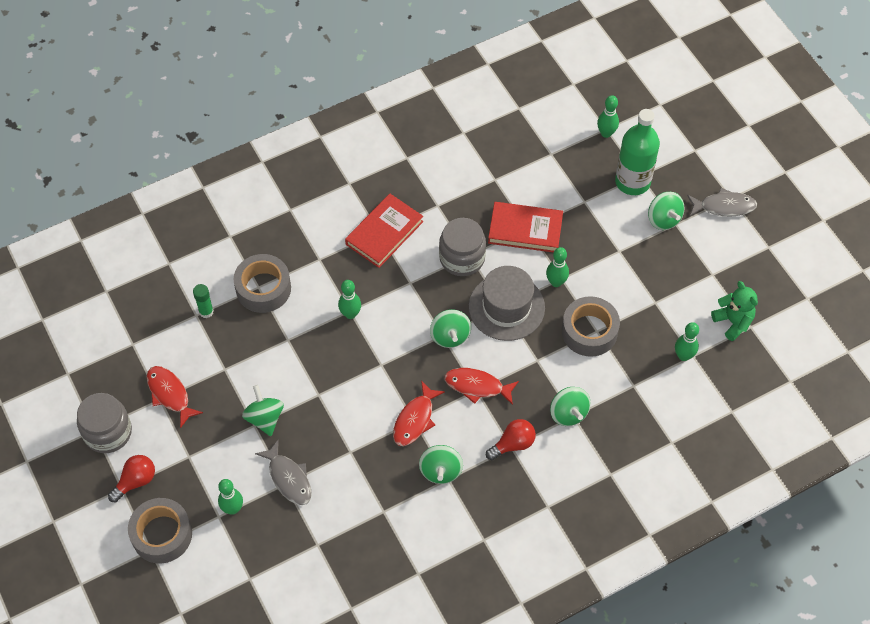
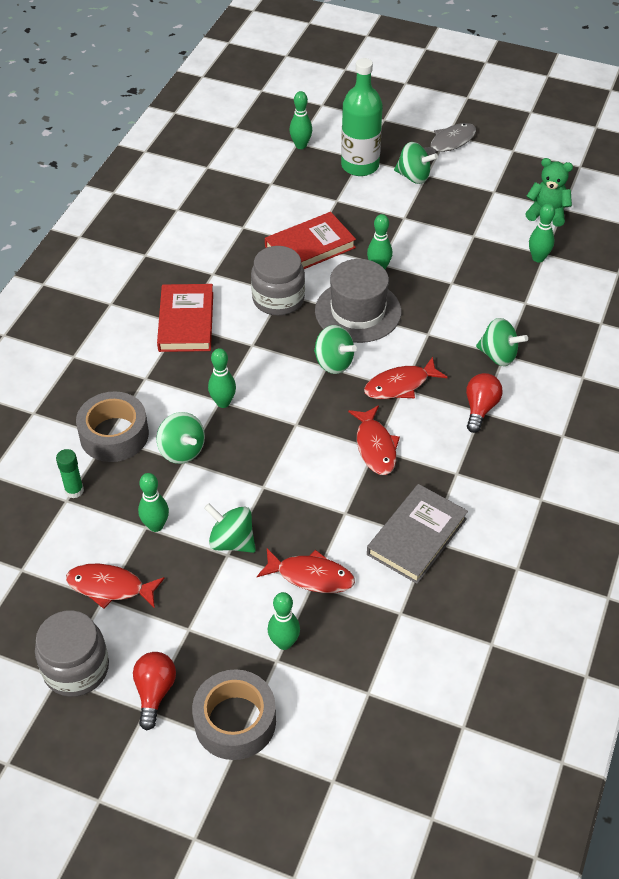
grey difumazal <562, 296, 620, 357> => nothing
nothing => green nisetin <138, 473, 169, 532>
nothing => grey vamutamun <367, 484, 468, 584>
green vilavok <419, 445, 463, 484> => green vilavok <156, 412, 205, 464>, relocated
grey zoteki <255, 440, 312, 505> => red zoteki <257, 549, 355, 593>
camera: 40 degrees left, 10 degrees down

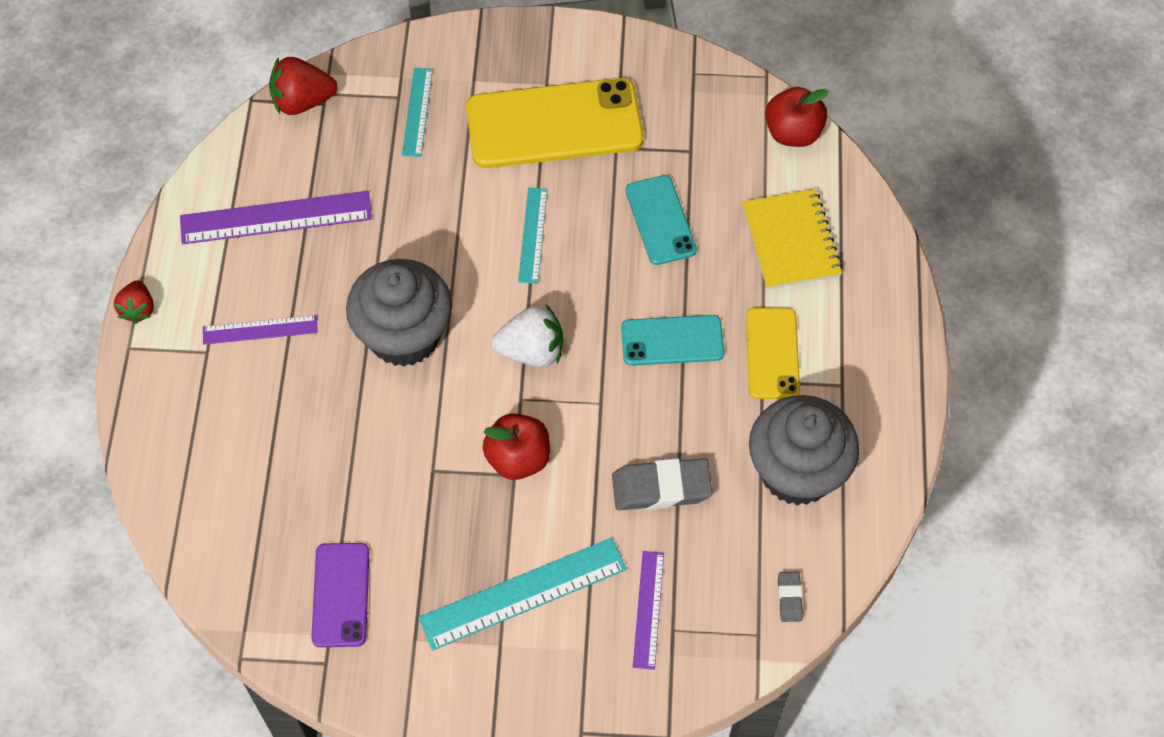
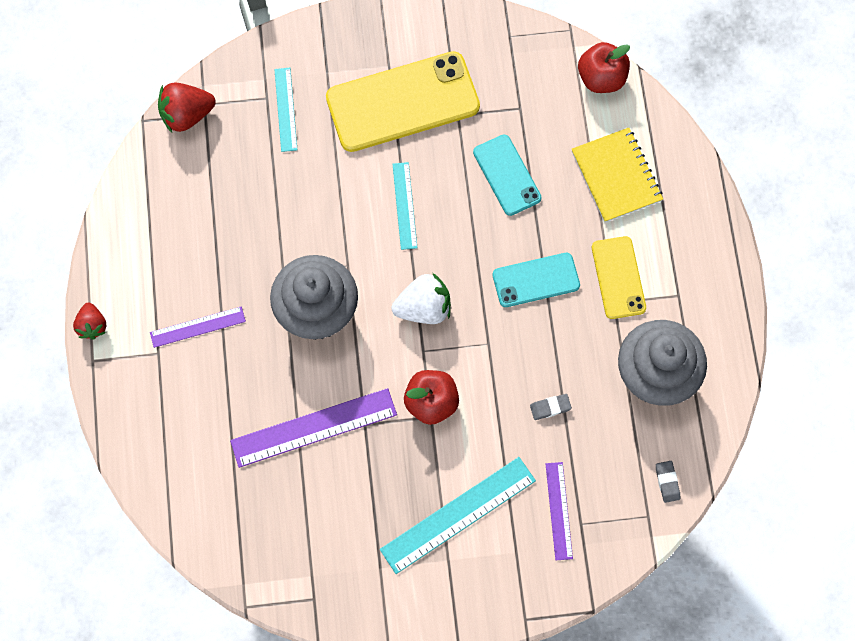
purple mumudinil <311, 543, 369, 647> => nothing
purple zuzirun <180, 191, 372, 244> => purple zuzirun <230, 388, 397, 468>, relocated
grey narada <612, 458, 713, 510> => grey narada <530, 394, 572, 420>, x0.50
camera: 10 degrees left, 10 degrees up

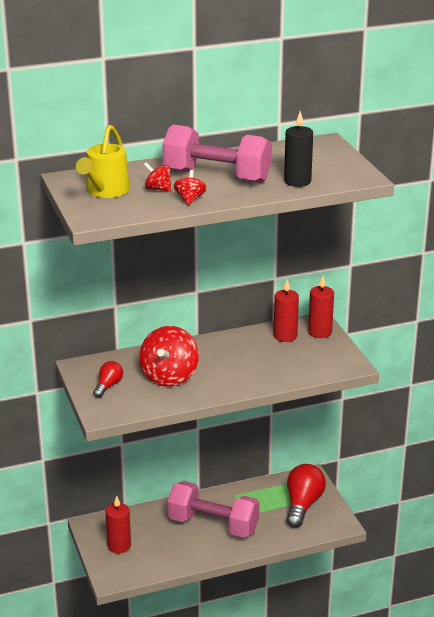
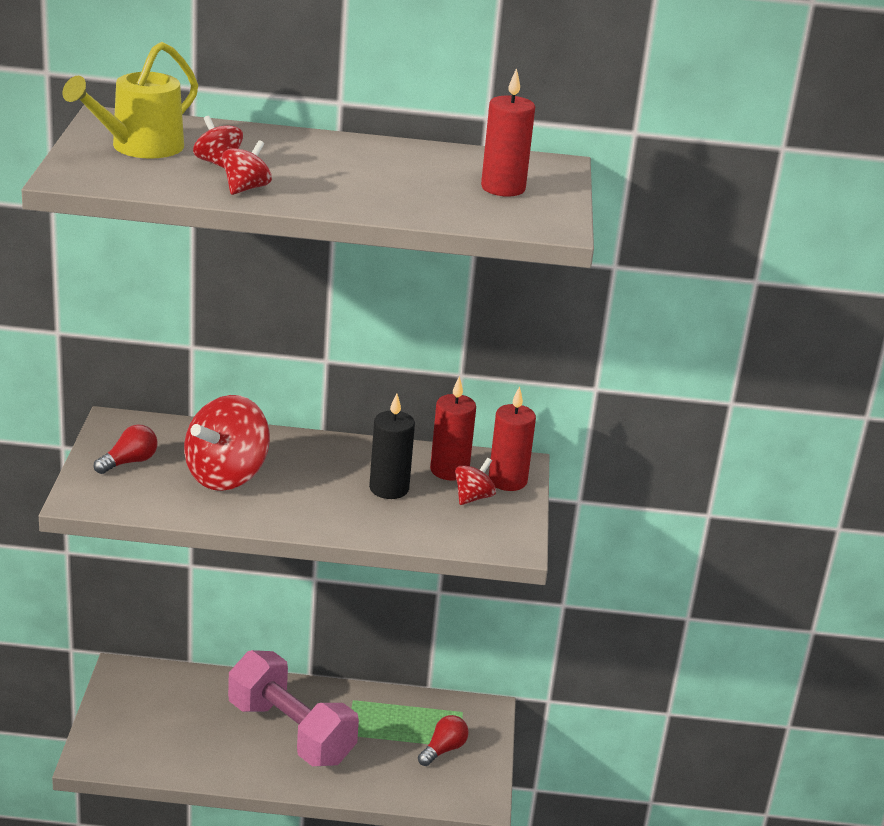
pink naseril <162, 125, 272, 183> => nothing
nothing => red vilavok <455, 458, 496, 505>
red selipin <106, 496, 131, 553> => red selipin <481, 68, 535, 197>, relocated
black selipin <284, 111, 313, 187> => black selipin <369, 393, 415, 499>, relocated
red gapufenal <286, 464, 326, 528> => red gapufenal <418, 715, 469, 766>, x0.54
camera: 20 degrees right, 0 degrees up

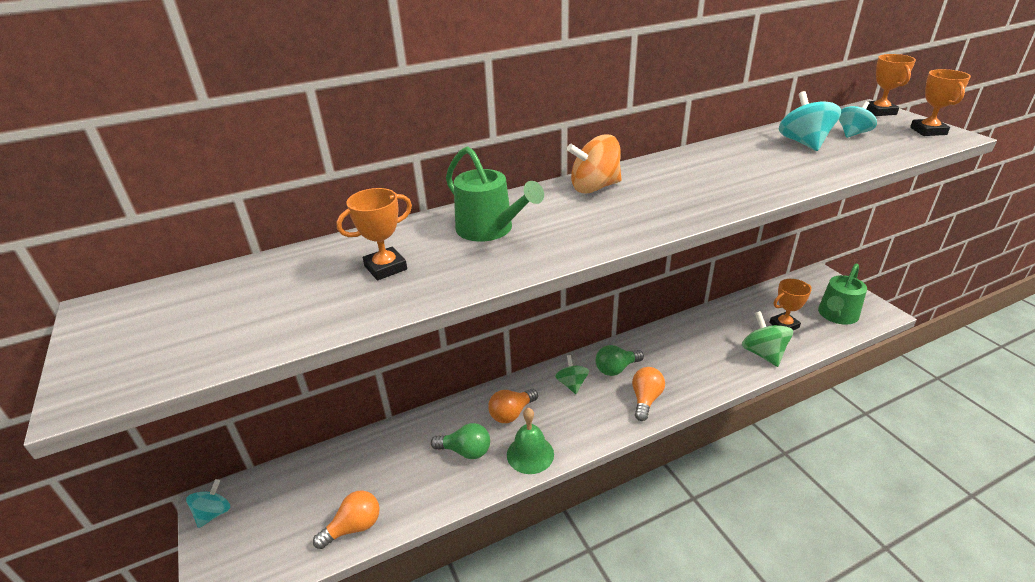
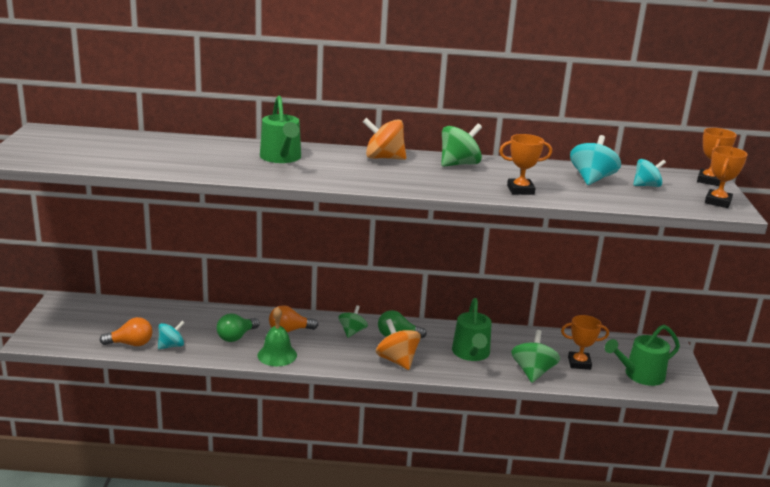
nothing => green vilavok <441, 124, 482, 167>
nothing => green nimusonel <452, 298, 492, 361>
turquoise vilavok <186, 479, 230, 528> => turquoise vilavok <158, 321, 185, 349>, relocated
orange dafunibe <336, 188, 412, 281> => orange dafunibe <499, 134, 552, 195>, relocated
orange gapufenal <632, 367, 665, 421> => orange vilavok <376, 319, 421, 370>
green gapufenal <431, 423, 490, 459> => green gapufenal <217, 313, 260, 342>, 90 degrees clockwise
camera: 25 degrees right, 10 degrees down

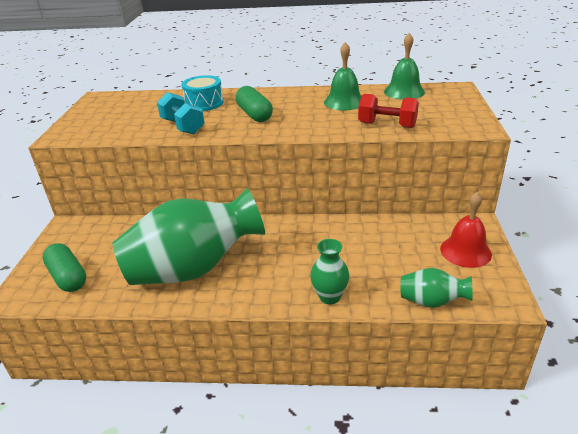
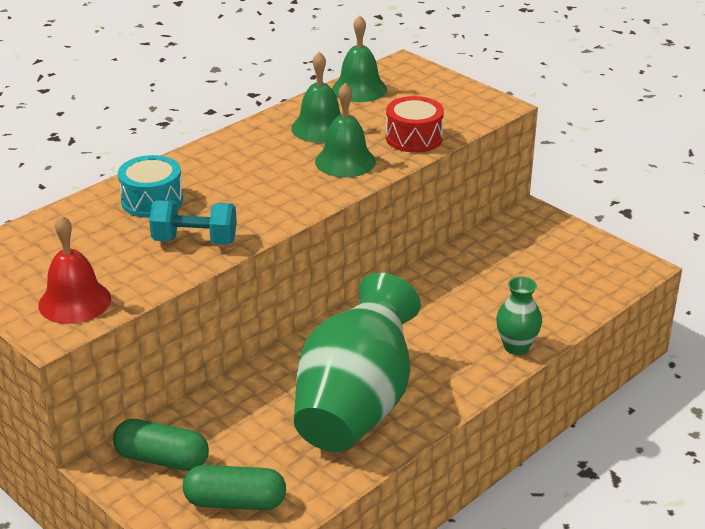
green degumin <400, 268, 472, 308> => nothing
nothing => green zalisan <315, 83, 376, 177>
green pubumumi <235, 86, 273, 122> => green pubumumi <113, 419, 209, 471>, relocated
red zalisan <440, 192, 492, 268> => red zalisan <38, 215, 111, 324>, relocated
red naseril <358, 94, 419, 128> => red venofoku <386, 96, 444, 153>
camera: 50 degrees left, 0 degrees up

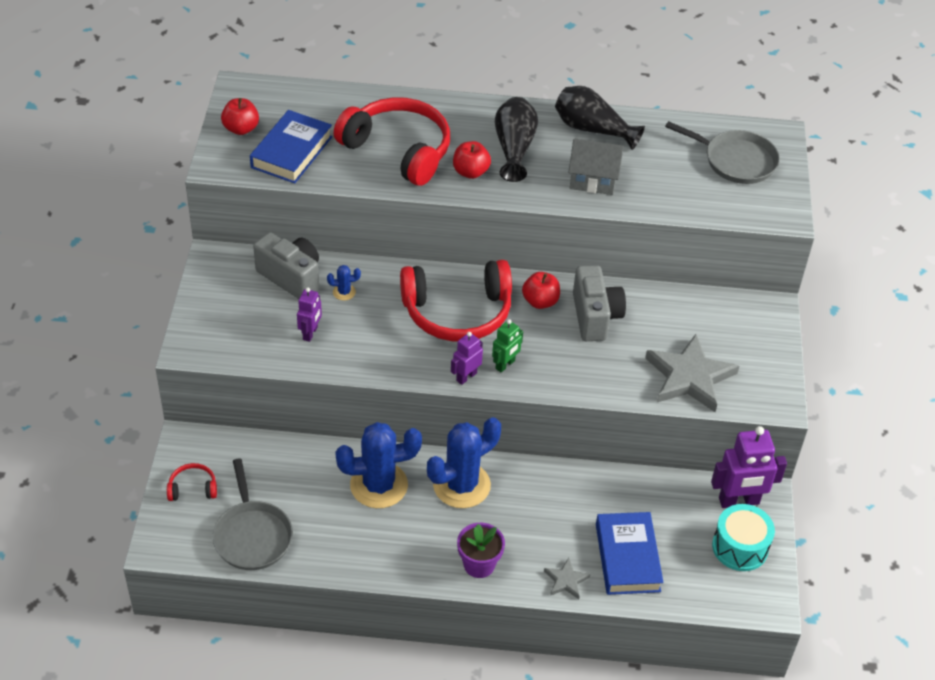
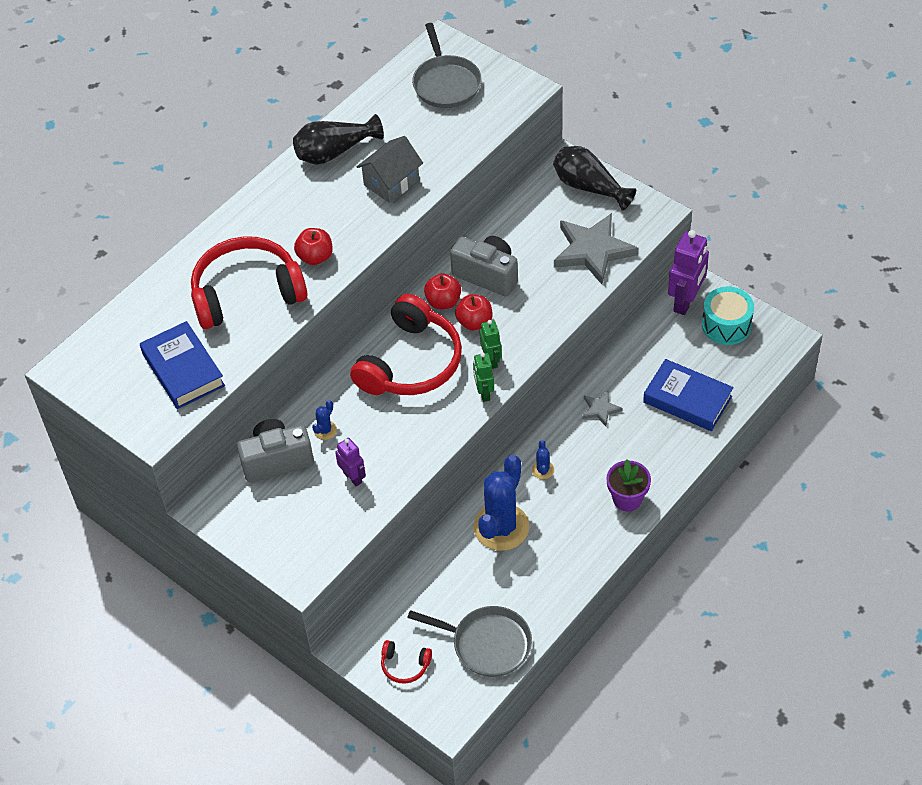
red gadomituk <221, 98, 259, 135> => red gadomituk <455, 294, 492, 331>, relocated
black degumin <495, 97, 538, 182> => black degumin <553, 146, 636, 211>, relocated
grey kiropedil <544, 558, 591, 599> => grey kiropedil <582, 390, 623, 426>, relocated
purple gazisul <451, 332, 483, 385> => green gazisul <473, 353, 494, 402>
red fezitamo <167, 463, 217, 501> => red fezitamo <381, 640, 432, 684>, 105 degrees counterclockwise
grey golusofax <665, 121, 780, 184> => grey golusofax <412, 23, 482, 108>, 105 degrees clockwise
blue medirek <427, 417, 501, 508> => blue medirek <532, 440, 554, 479>, x0.41
camera: 50 degrees left, 5 degrees up

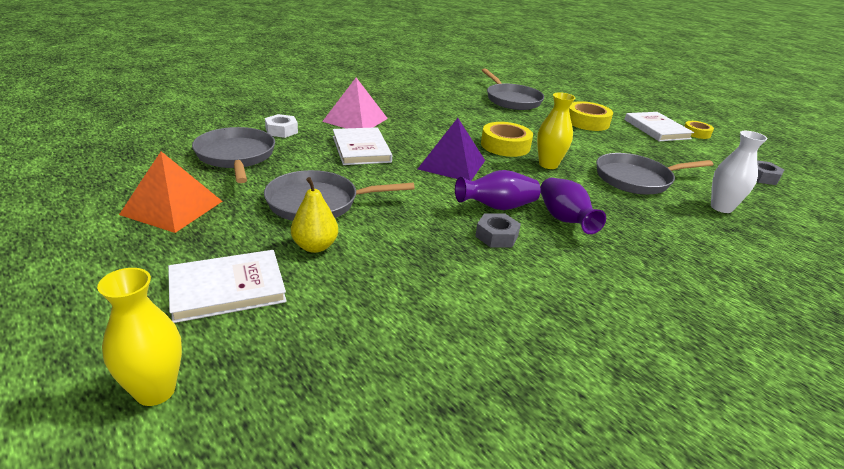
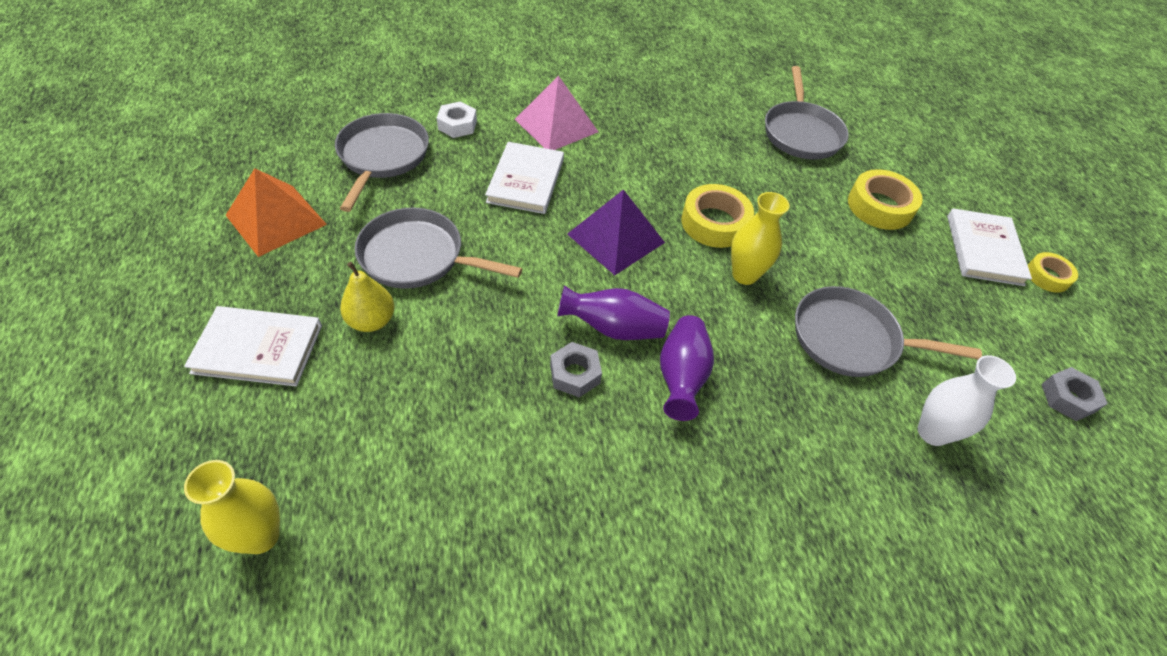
yellow degumin <97, 268, 182, 406> => yellow degumin <184, 460, 280, 554>, relocated
camera: 25 degrees right, 20 degrees up

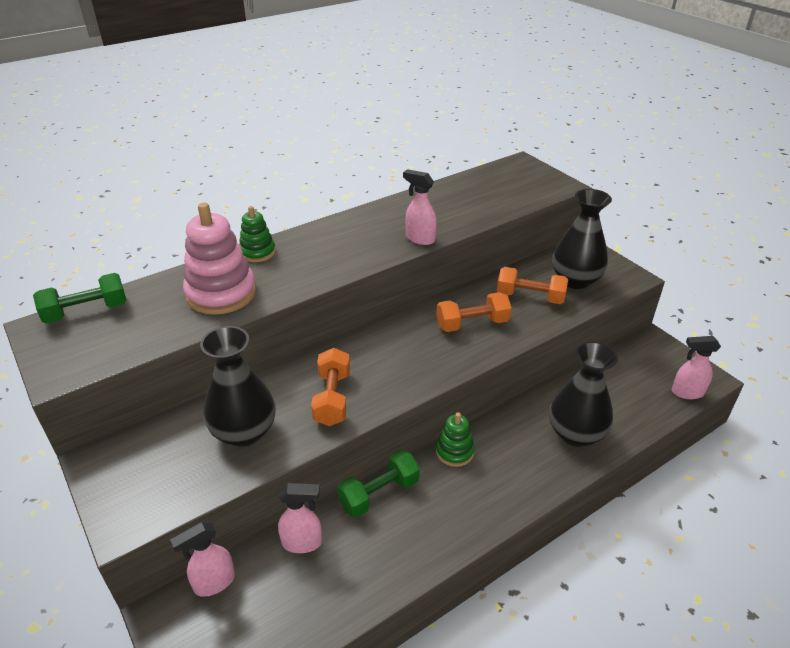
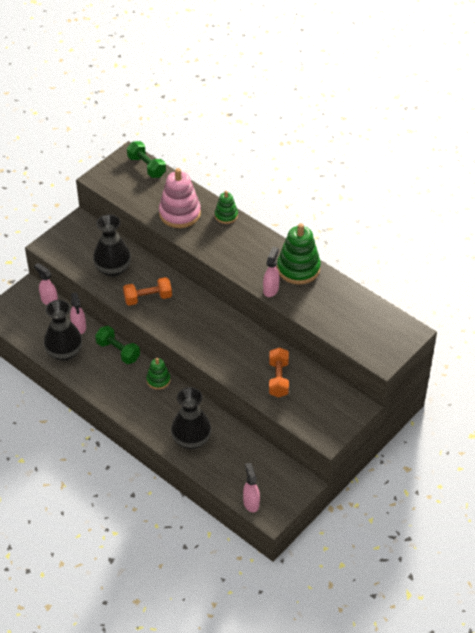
orange naseril <436, 292, 512, 332> => nothing
nothing => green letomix <277, 223, 321, 285>
black degumin <552, 189, 612, 289> => black degumin <44, 300, 82, 361>, relocated
camera: 75 degrees right, 10 degrees up

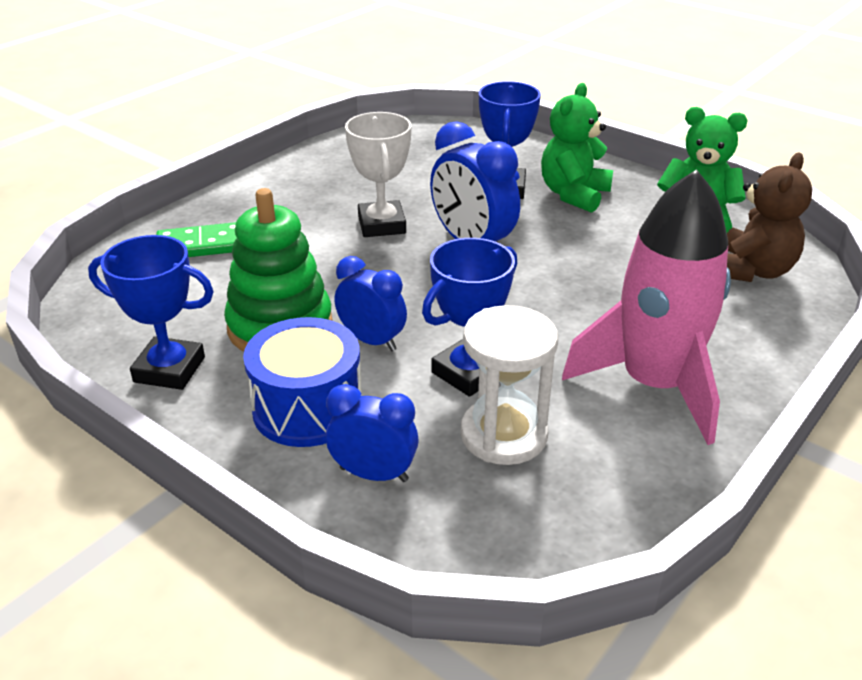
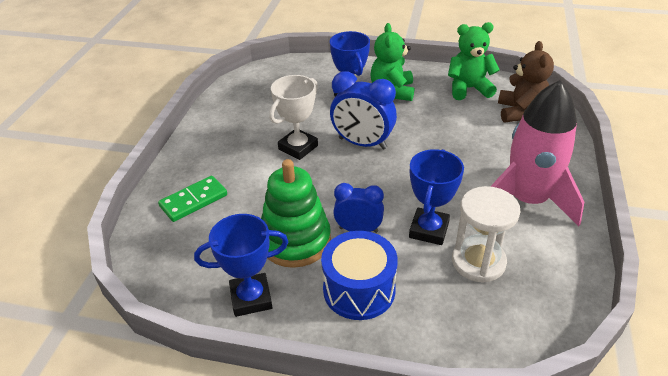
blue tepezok <326, 384, 419, 482> => nothing
white dafunibe <345, 112, 411, 237> => white dafunibe <269, 75, 318, 160>, 75 degrees clockwise
camera: 25 degrees left, 5 degrees up

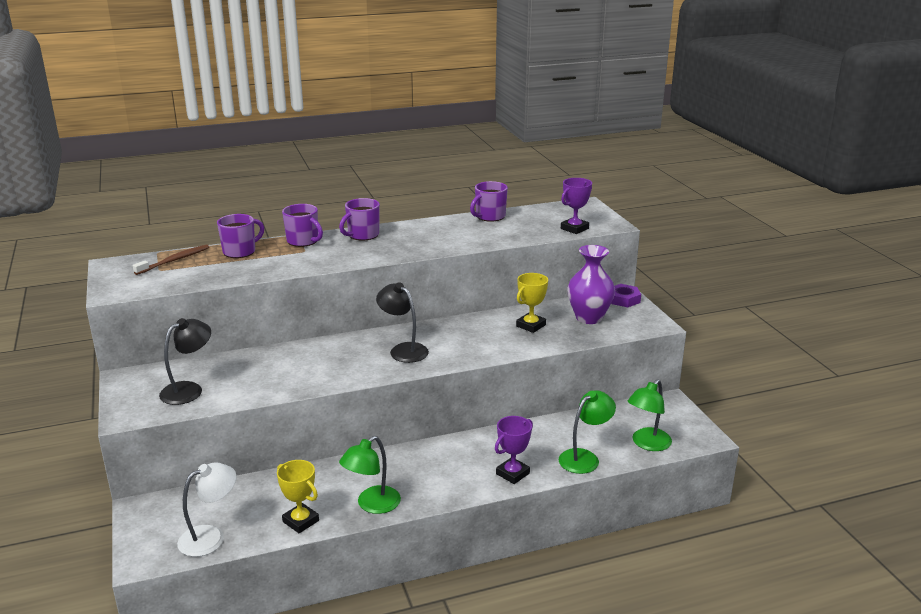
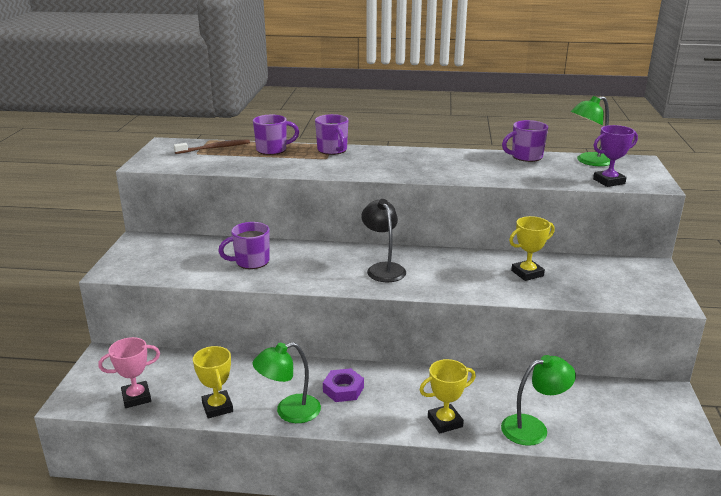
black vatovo <159, 318, 211, 405> => nothing
purple degumin <567, 245, 615, 324> => nothing
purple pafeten <339, 198, 380, 241> => purple pafeten <218, 222, 270, 269>, relocated
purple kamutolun <611, 284, 641, 307> => purple kamutolun <323, 368, 364, 402>, relocated
green vatovo <628, 379, 672, 451> => green vatovo <571, 96, 610, 166>, relocated
white vatovo <177, 462, 236, 557> => pink dafunibe <98, 337, 160, 408>
purple dafunibe <495, 416, 533, 484> => yellow dafunibe <420, 359, 476, 434>
camera: 25 degrees right, 0 degrees up

